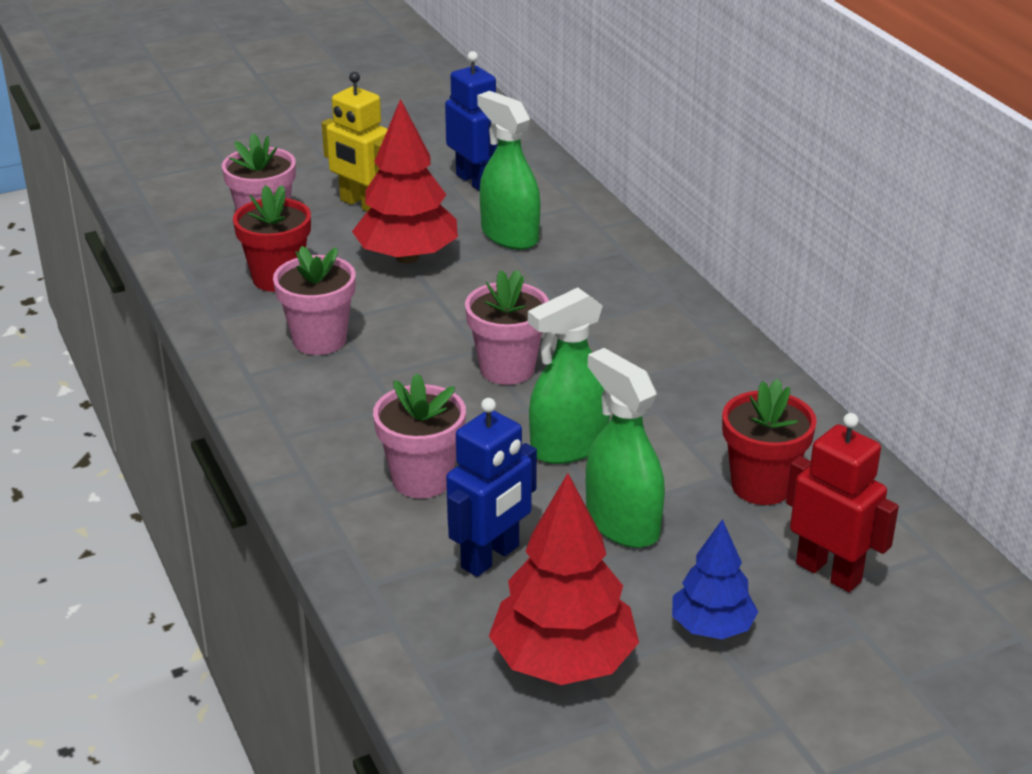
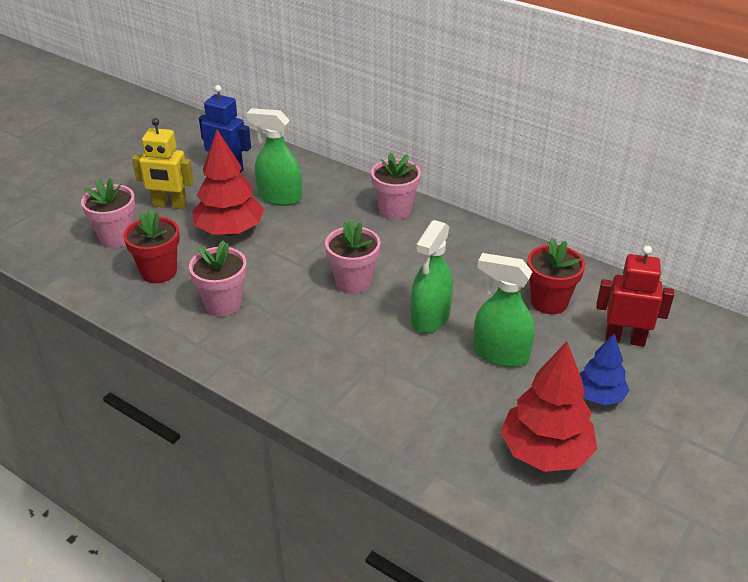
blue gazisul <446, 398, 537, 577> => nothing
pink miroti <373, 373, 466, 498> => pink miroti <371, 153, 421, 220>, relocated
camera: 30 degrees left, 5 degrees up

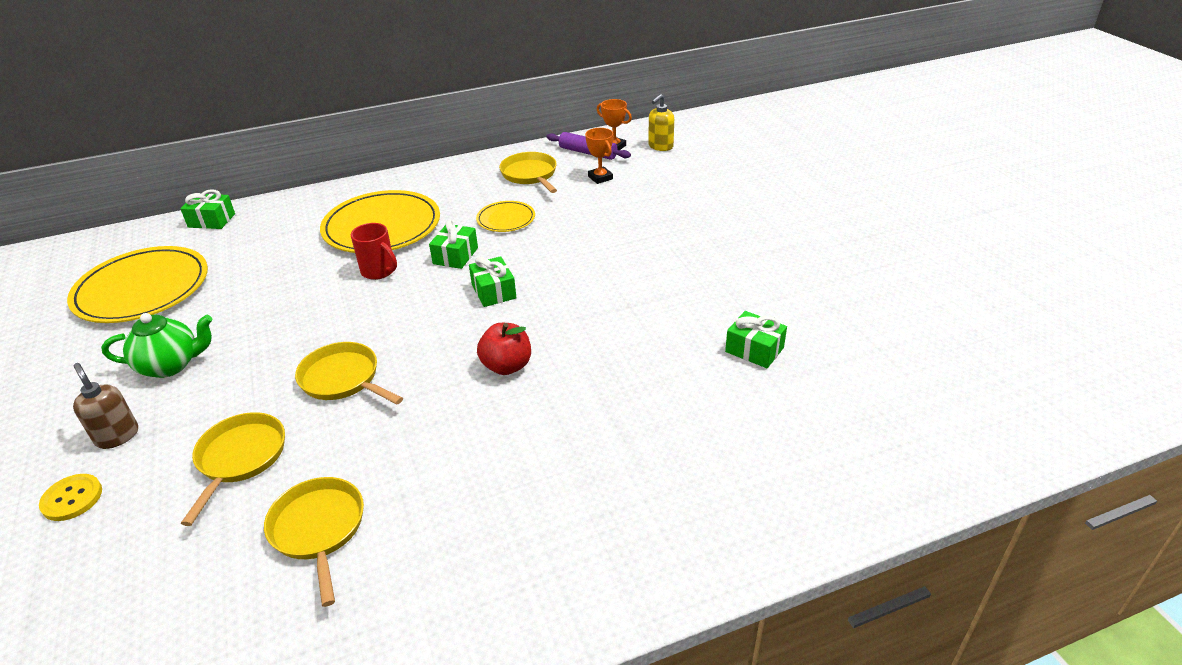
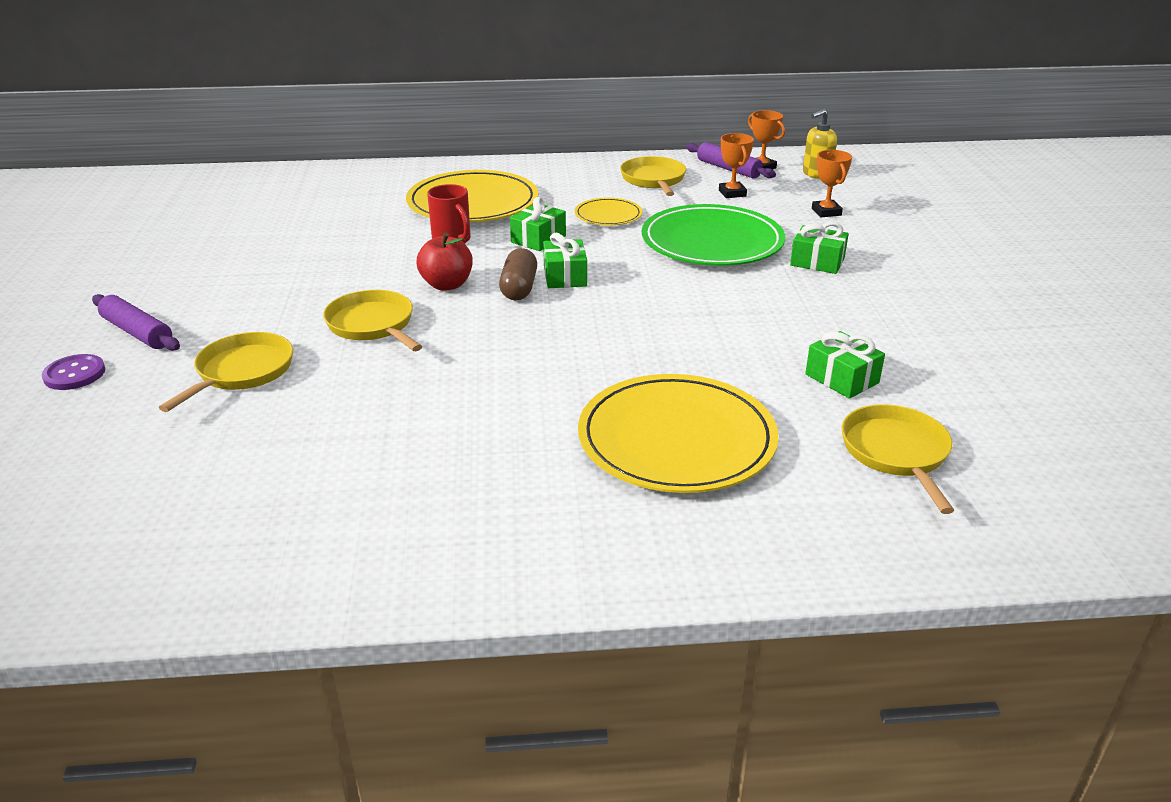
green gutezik <101, 313, 212, 378> => nothing
nothing => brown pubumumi <499, 248, 537, 300>
nothing => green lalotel <642, 204, 785, 266>
nothing => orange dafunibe <812, 150, 852, 217>
yellow lalotel <67, 246, 208, 323> => yellow lalotel <578, 374, 779, 493>, relocated
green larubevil <180, 189, 235, 229> => green larubevil <790, 222, 849, 274>, relocated
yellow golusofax <264, 477, 364, 607> => yellow golusofax <841, 404, 955, 514>, relocated
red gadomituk <477, 323, 531, 375> => red gadomituk <416, 232, 473, 291>, relocated
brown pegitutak <73, 363, 138, 449> => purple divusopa <92, 294, 180, 351>
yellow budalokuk <39, 474, 102, 521> => purple budalokuk <42, 354, 105, 390>
camera: 15 degrees right, 5 degrees down

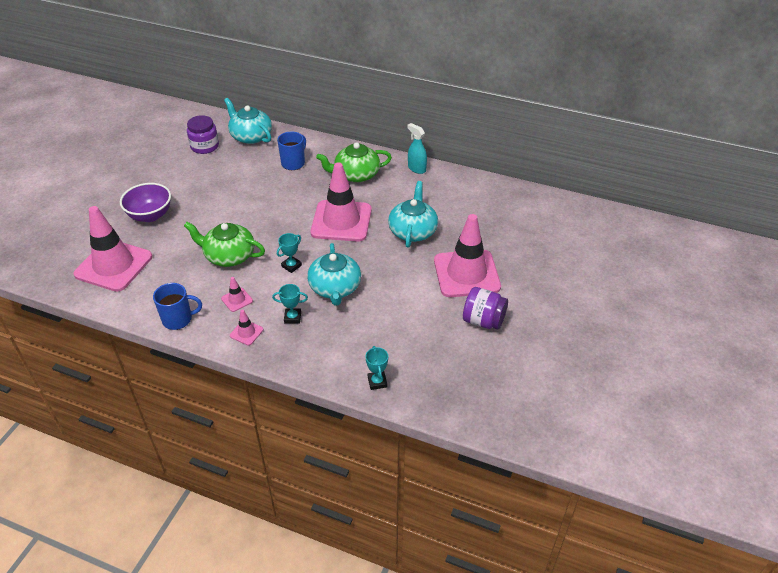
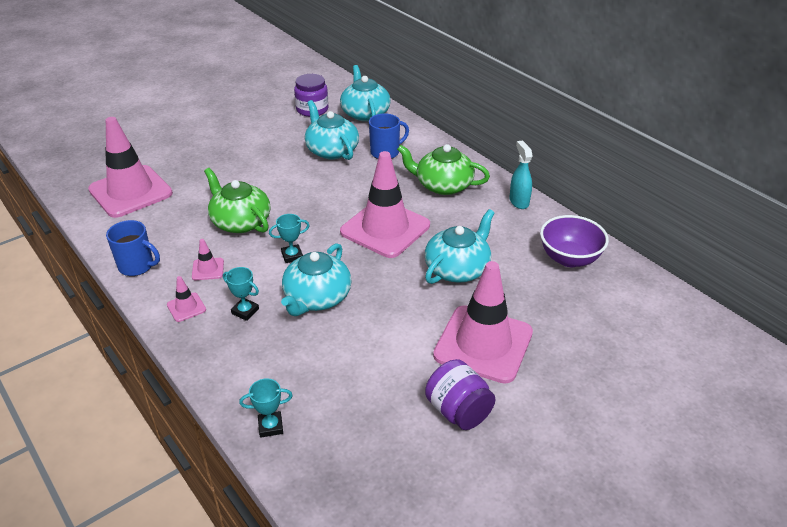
nothing => turquoise gutezik <305, 100, 359, 160>
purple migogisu <120, 183, 171, 222> => purple migogisu <540, 215, 609, 267>, relocated
turquoise dafunibe <365, 346, 388, 390> => turquoise dafunibe <239, 378, 293, 438>, 60 degrees clockwise
camera: 30 degrees right, 5 degrees down

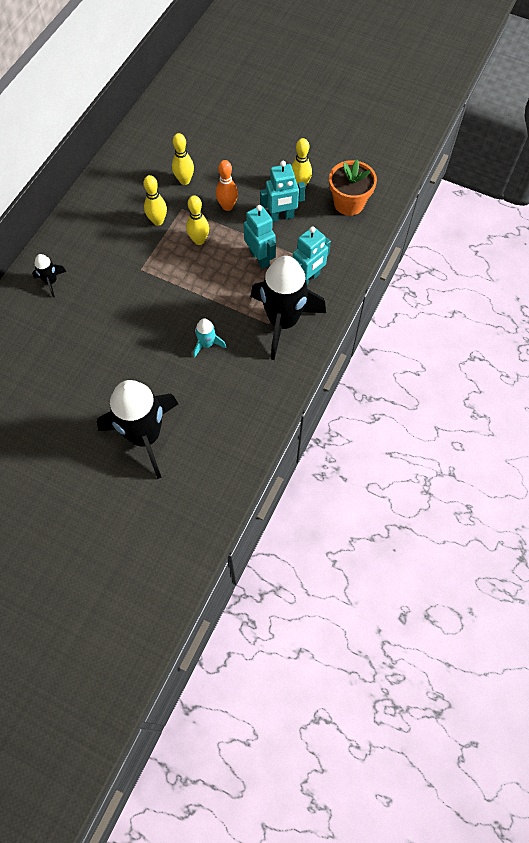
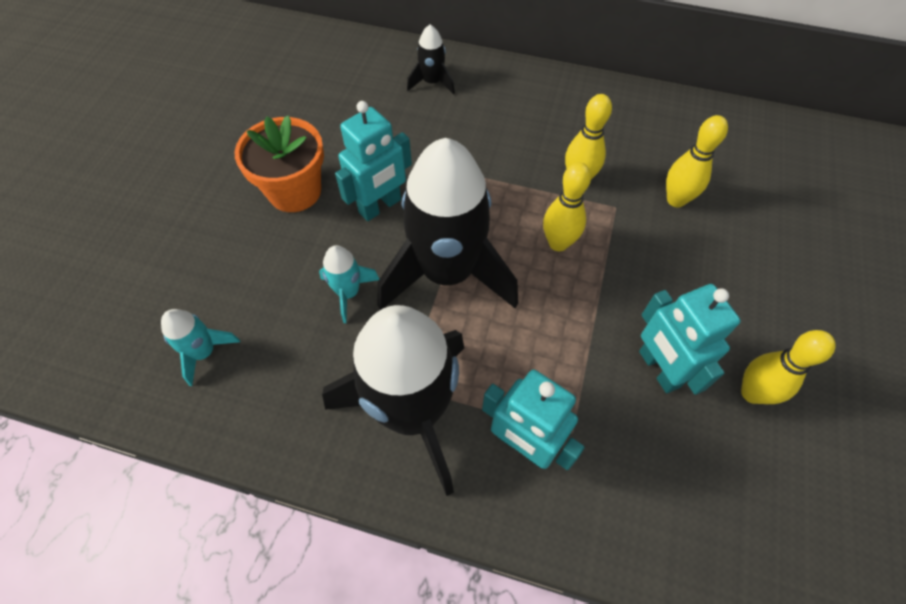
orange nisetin <216, 160, 238, 211> => nothing
nothing => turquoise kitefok <161, 309, 240, 386>
black kitefok <97, 380, 178, 479> => black kitefok <378, 138, 518, 310>, relocated
turquoise gazisul <244, 205, 276, 269> => turquoise gazisul <335, 101, 412, 221>, relocated
orange miroti <329, 160, 377, 216> => orange miroti <235, 115, 324, 212>, relocated
camera: 80 degrees right, 5 degrees down

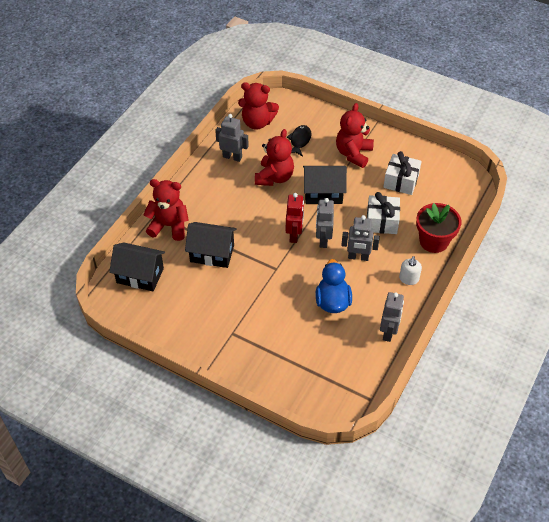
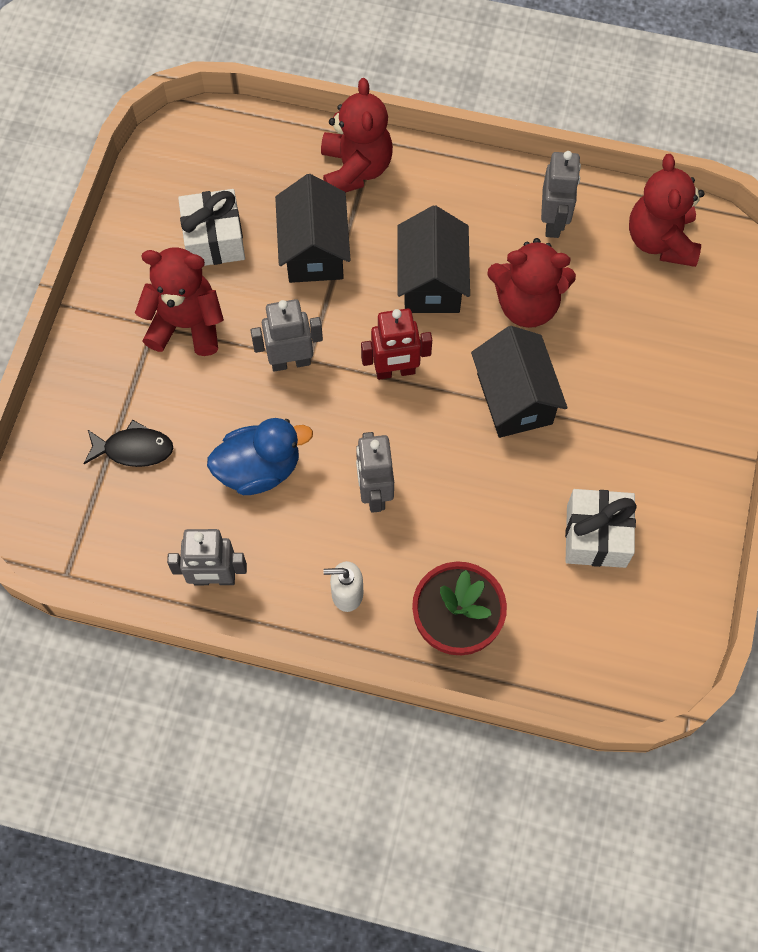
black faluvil <109, 242, 165, 291> => black faluvil <398, 206, 470, 313>, relocated
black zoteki <287, 125, 311, 156> => black zoteki <84, 420, 173, 467>, relocated
grey gazisul <316, 198, 334, 248> => grey gazisul <250, 299, 323, 372>, relocated
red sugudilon <336, 103, 374, 168> => red sugudilon <135, 247, 224, 356>, relocated
white larubevil <367, 192, 400, 234> => white larubevil <178, 189, 245, 266>, relocated
camera: 75 degrees right, 15 degrees up

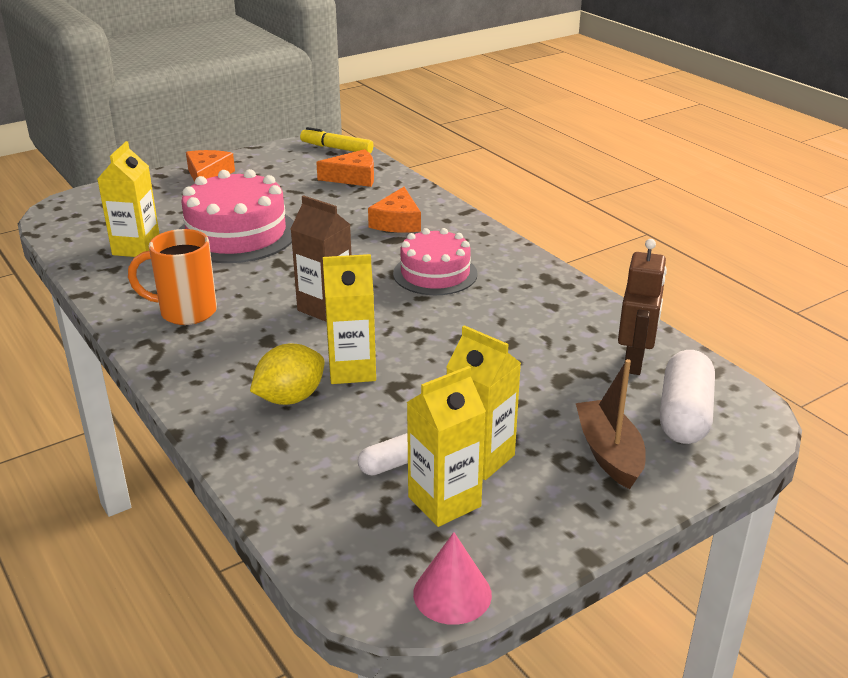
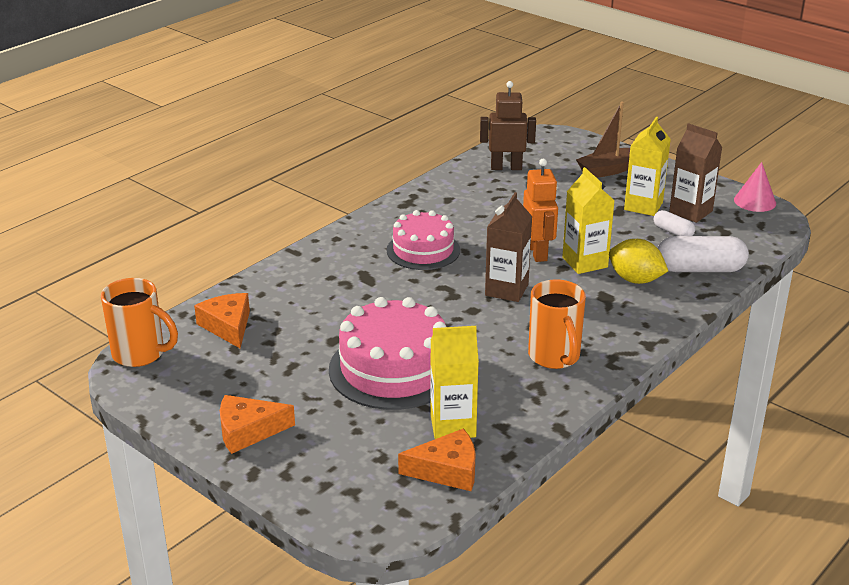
nothing => orange gazisul <523, 159, 558, 262>
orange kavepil <368, 187, 421, 233> => orange kavepil <398, 428, 476, 491>, relocated
white pubumumi <660, 350, 715, 444> => white pubumumi <658, 236, 749, 272>, relocated
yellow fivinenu <300, 127, 373, 154> => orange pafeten <101, 278, 178, 367>
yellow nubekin <407, 366, 486, 527> => brown nubekin <669, 123, 723, 223>
camera: 105 degrees left, 0 degrees up

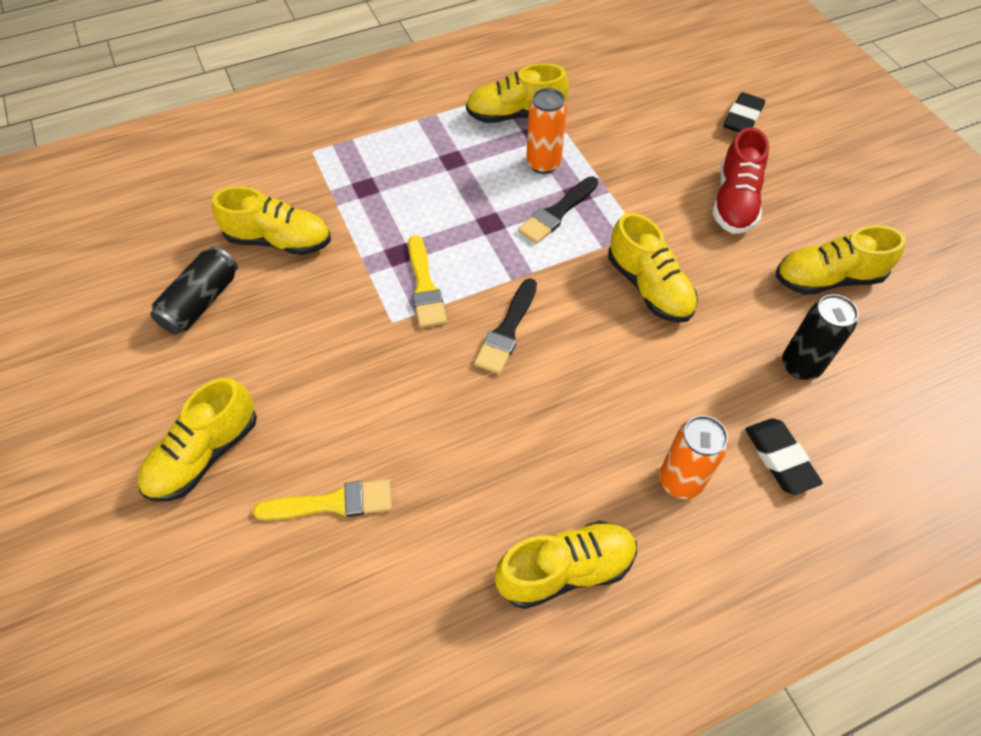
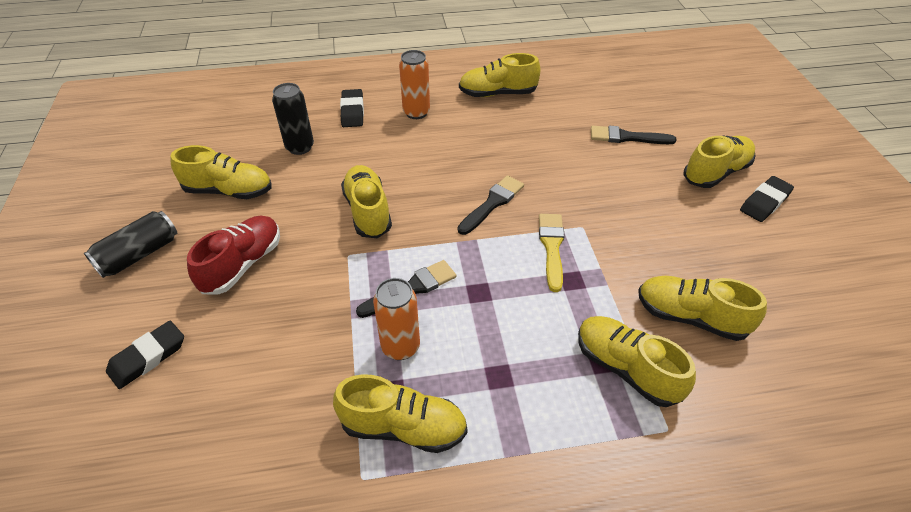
nothing => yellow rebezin <578, 316, 696, 407>
nothing => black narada <740, 176, 794, 222>
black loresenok <150, 246, 238, 335> => black loresenok <84, 211, 177, 278>, relocated
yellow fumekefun <253, 479, 392, 521> => black fumekefun <591, 126, 677, 144>
camera: 165 degrees left, 10 degrees down

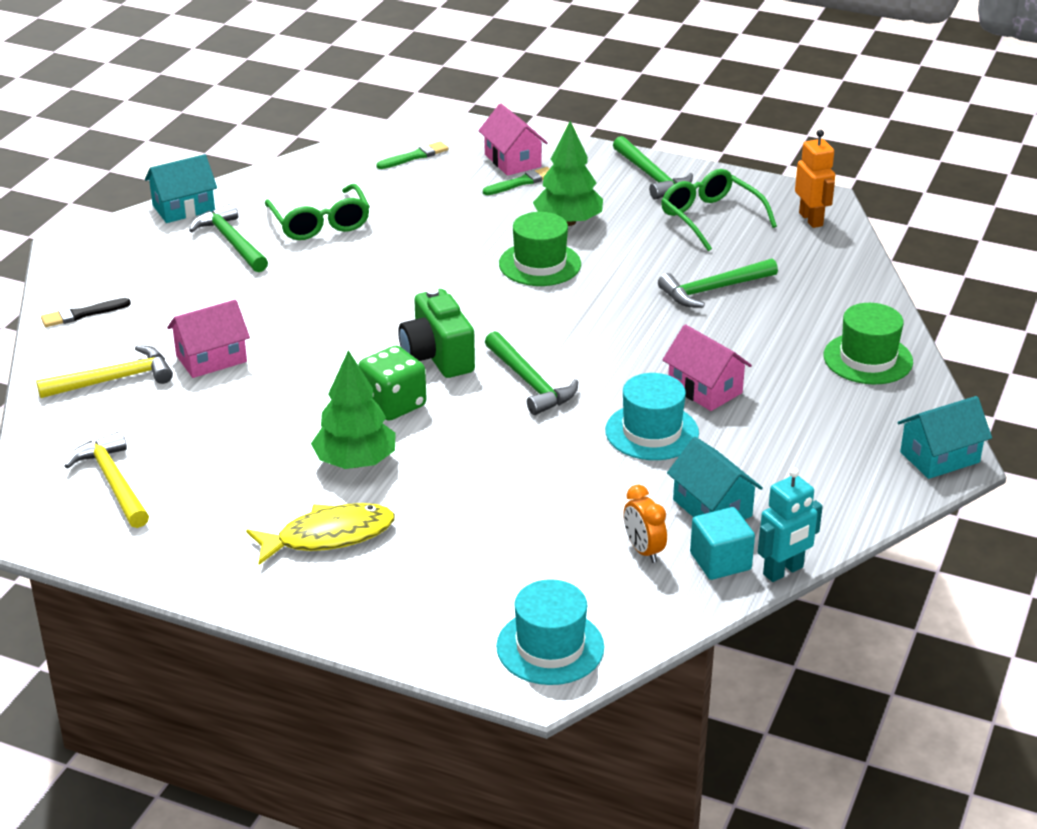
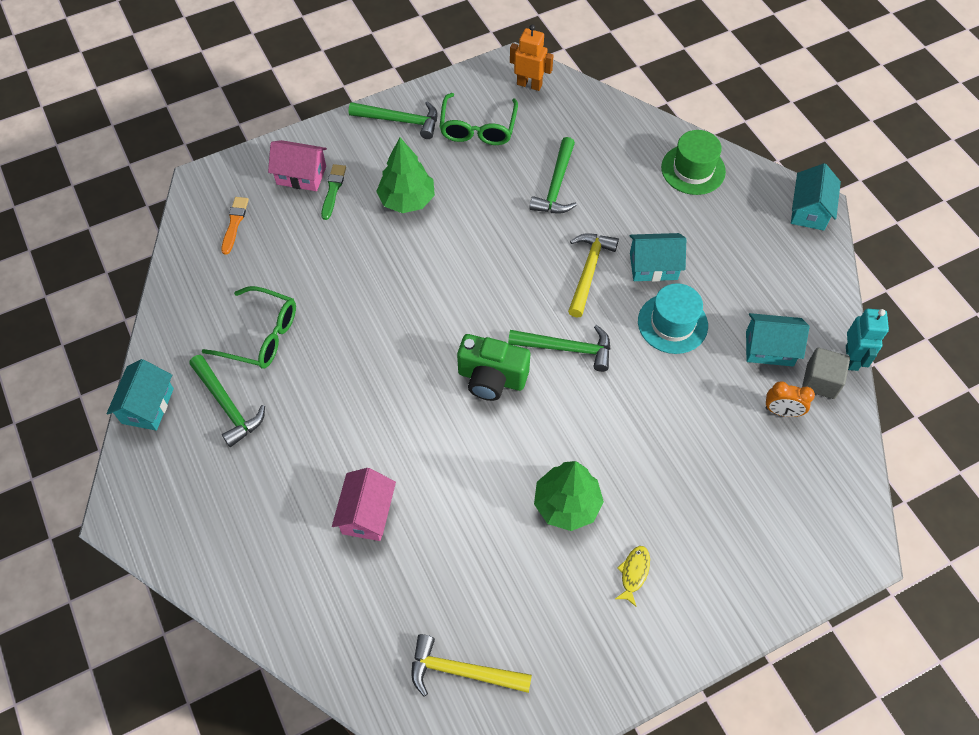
black fumekefun <41, 298, 131, 327> => nothing
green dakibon <358, 346, 427, 421> => nothing
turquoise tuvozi <496, 579, 604, 685> => nothing
green tuvozi <499, 212, 581, 286> => nothing
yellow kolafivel <36, 345, 173, 398> => yellow kolafivel <568, 233, 619, 317>, relocated
green fumekefun <376, 141, 449, 169> => orange fumekefun <221, 197, 249, 255>
pink faluvil <662, 324, 752, 411> => turquoise faluvil <630, 233, 686, 282>
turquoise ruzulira <690, 507, 755, 580> => grey ruzulira <802, 348, 850, 399>
green kolafivel <189, 203, 268, 272> => green kolafivel <189, 355, 265, 447>, 135 degrees counterclockwise
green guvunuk <661, 169, 777, 251> => green guvunuk <440, 93, 518, 145>, 90 degrees counterclockwise
yellow zoteki <246, 503, 395, 565> => yellow zoteki <615, 546, 650, 607>, x0.53
camera: 50 degrees left, 25 degrees up

